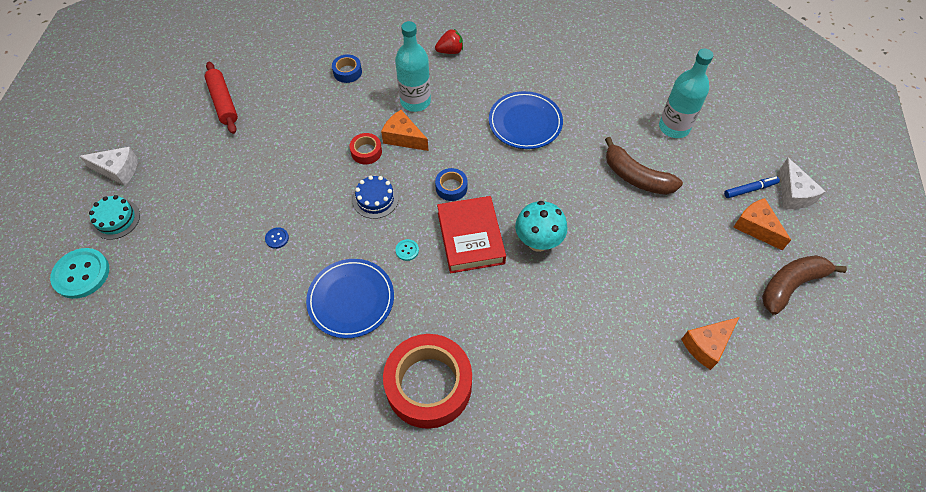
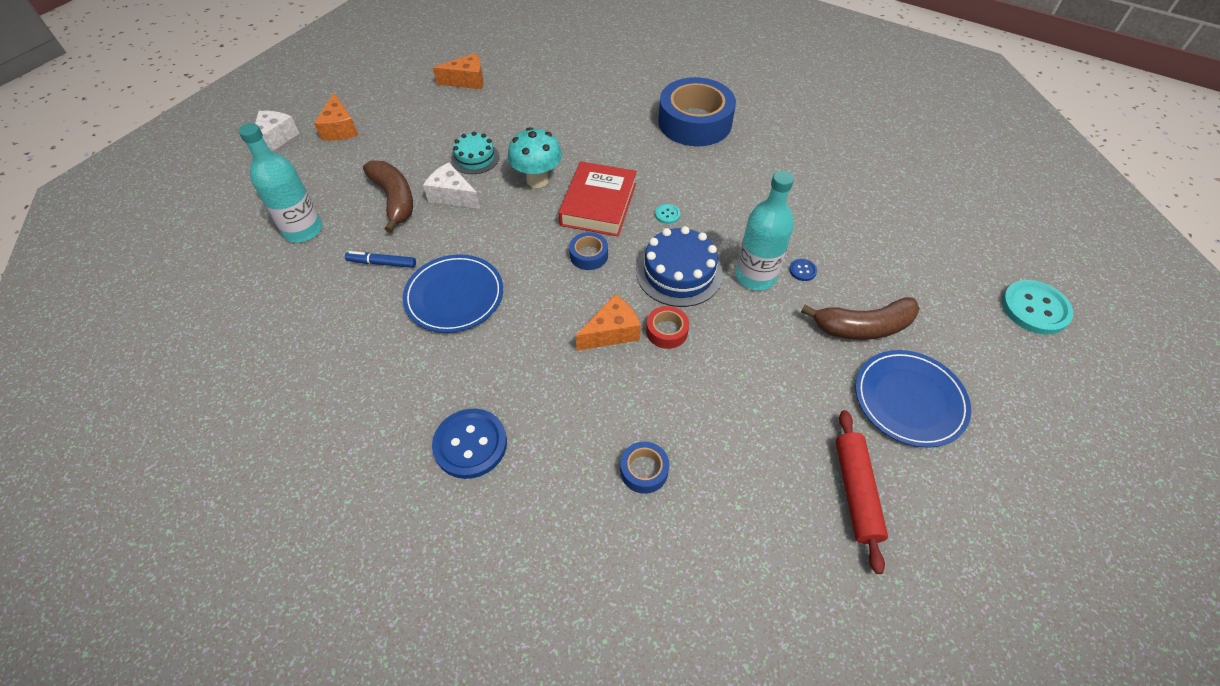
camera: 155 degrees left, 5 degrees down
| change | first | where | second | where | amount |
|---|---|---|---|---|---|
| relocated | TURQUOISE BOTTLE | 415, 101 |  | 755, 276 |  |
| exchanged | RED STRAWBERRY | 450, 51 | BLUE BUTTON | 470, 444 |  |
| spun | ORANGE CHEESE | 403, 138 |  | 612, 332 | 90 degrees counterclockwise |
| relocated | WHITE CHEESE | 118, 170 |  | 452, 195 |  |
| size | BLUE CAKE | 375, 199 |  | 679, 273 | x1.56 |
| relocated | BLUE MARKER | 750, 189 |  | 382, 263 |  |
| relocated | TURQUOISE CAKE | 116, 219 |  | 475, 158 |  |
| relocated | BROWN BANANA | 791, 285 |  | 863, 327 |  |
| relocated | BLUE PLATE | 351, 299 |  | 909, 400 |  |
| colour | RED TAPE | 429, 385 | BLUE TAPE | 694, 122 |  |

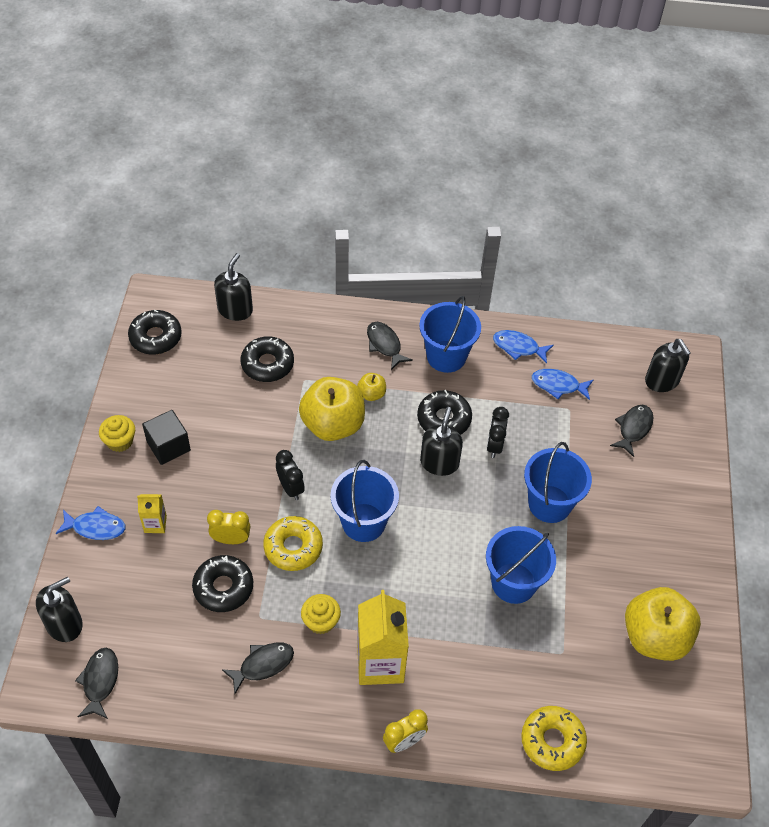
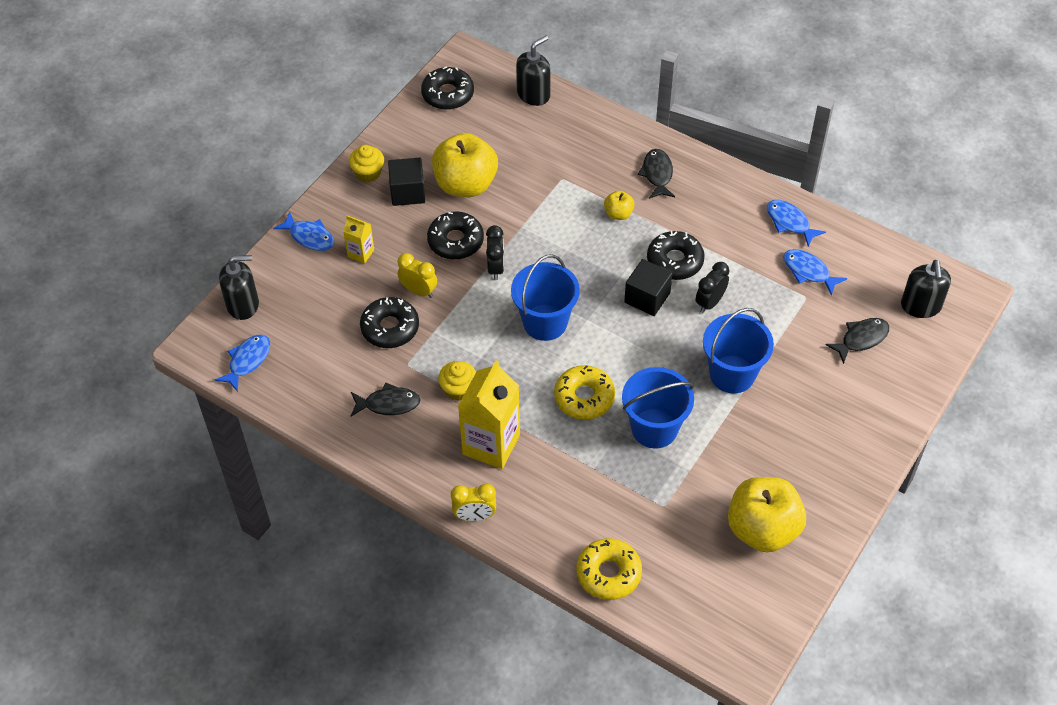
camera: 30 degrees right, 0 degrees up
| change | first | where | second | where | amount |
|---|---|---|---|---|---|
| missing | BLUE BUCKET | 446, 356 |  |  |  |
| relocated | BLACK DONUT | 267, 364 |  | 455, 241 |  |
| relocated | YELLOW APPLE | 333, 424 |  | 465, 184 |  |
| exchanged | BLACK SOAP DISPENSER | 439, 462 | BLACK CUBE | 647, 298 |  |
| relocated | YELLOW DONUT | 293, 547 |  | 584, 397 |  |
| colour | BLACK FISH | 100, 681 | BLUE FISH | 247, 361 |  |

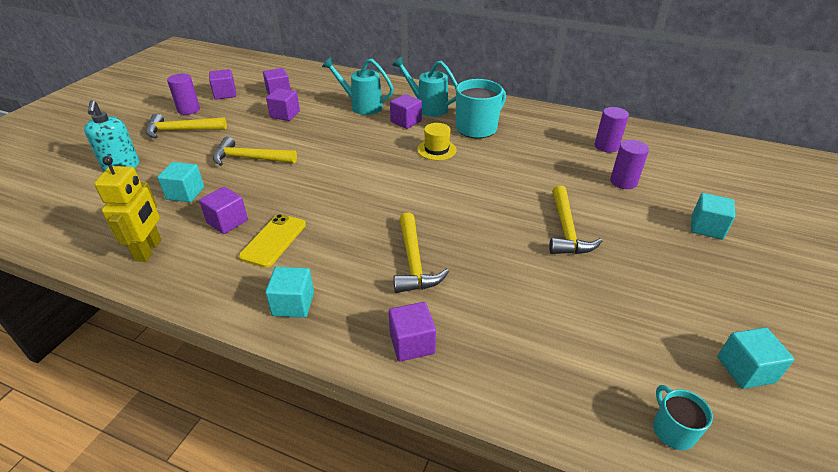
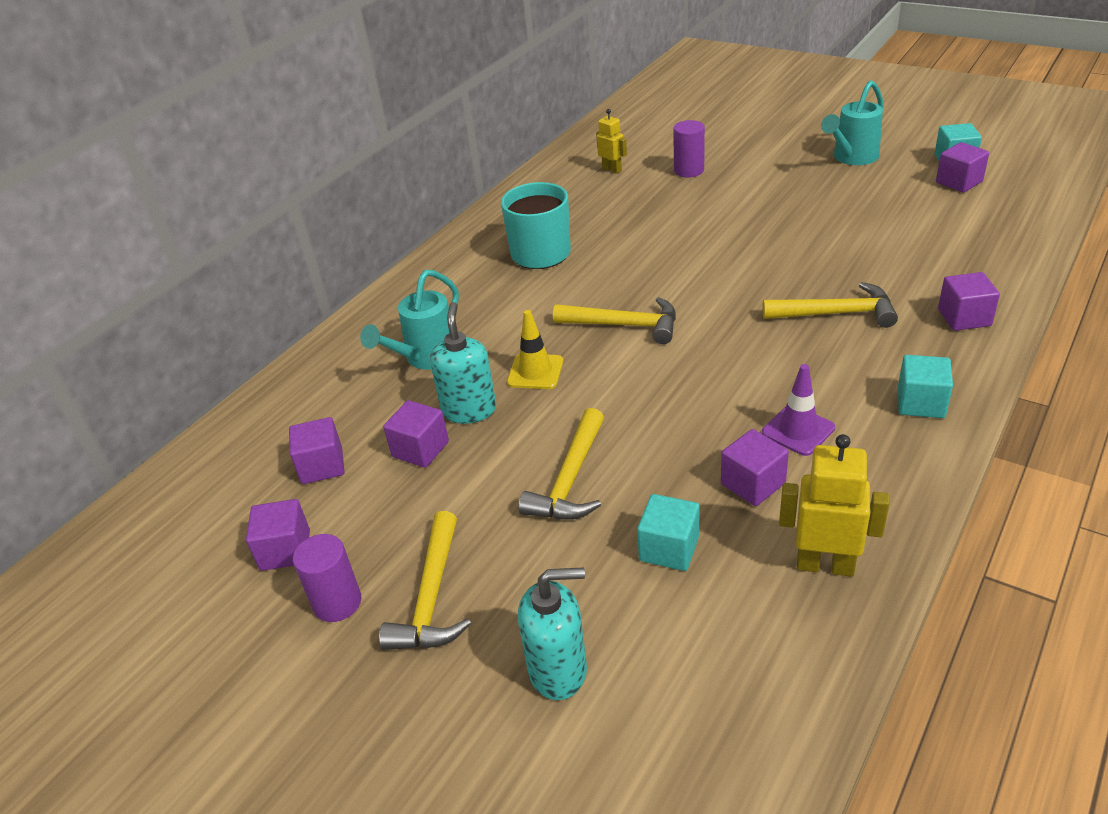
camera: 75 degrees left, 0 degrees up
| change | first | where | second | where | amount |
|---|---|---|---|---|---|
| relocated | TURQUOISE WATERING CAN | 428, 107 |  | 852, 158 |  |
| relocated | PURPLE CUBE | 406, 121 |  | 959, 182 |  |
| exchanged | PURPLE CYLINDER | 606, 146 | YELLOW ROBOT | 612, 169 |  |
| missing | YELLOW HAT | 436, 149 |  |  |  |
| relocated | YELLOW HAMMER | 566, 230 |  | 624, 325 |  |
| missing | TURQUOISE CUBE | 706, 227 |  |  |  |
| exchanged | YELLOW PHONE | 273, 240 | PURPLE TRAFFIC CONE | 798, 430 |  |
| missing | TURQUOISE MUG | 672, 430 |  |  |  |
| appeared |  |  | TURQUOISE SOAP DISPENSER | 469, 410 |  |
| appeared |  |  | YELLOW TRAFFIC CONE | 535, 372 |  |

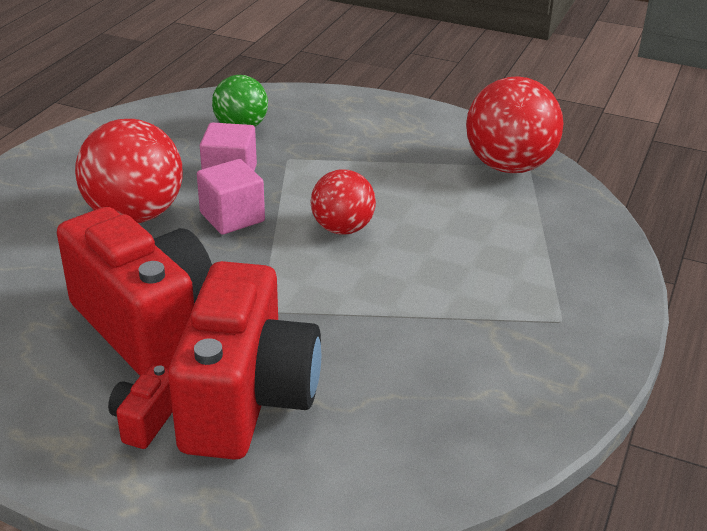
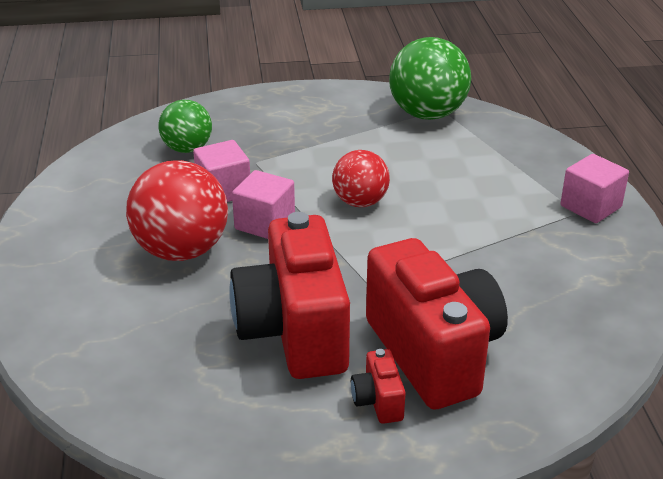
camera: 30 degrees left, 0 degrees up
| change | first | where | second | where | amount |
|---|---|---|---|---|---|
| colour | RED BALL | 509, 166 | GREEN BALL | 427, 114 |  |
| spun | RED CAMERA | 146, 325 |  | 294, 332 | 120 degrees counterclockwise |
| appeared |  |  | PINK CUBE | 590, 207 |  |

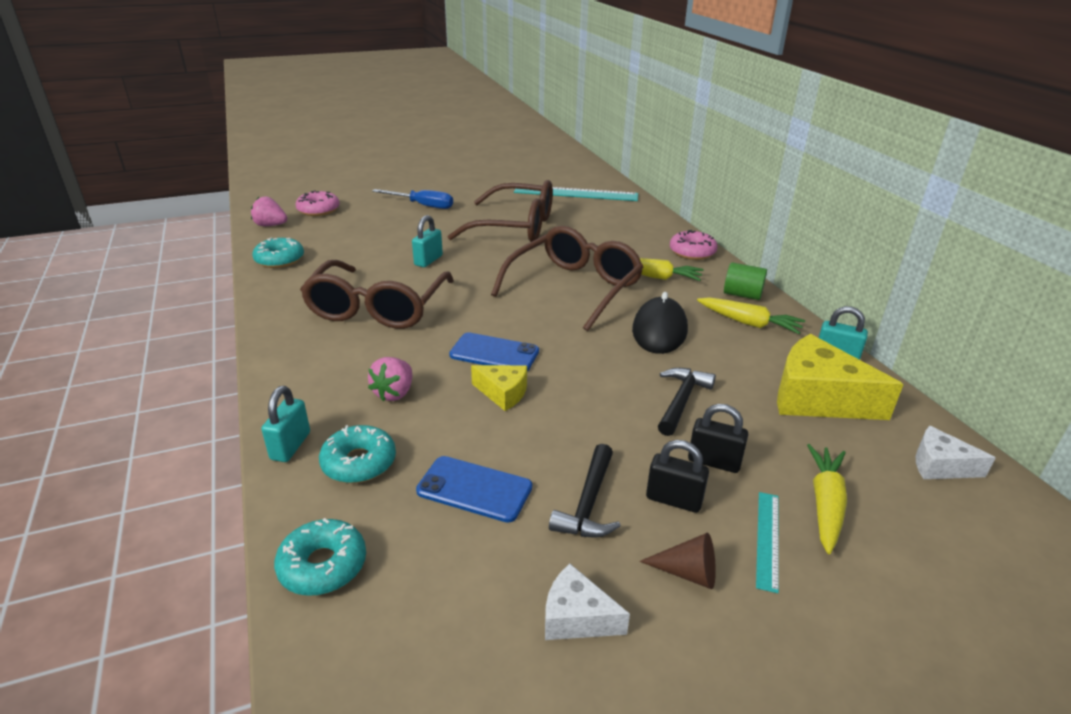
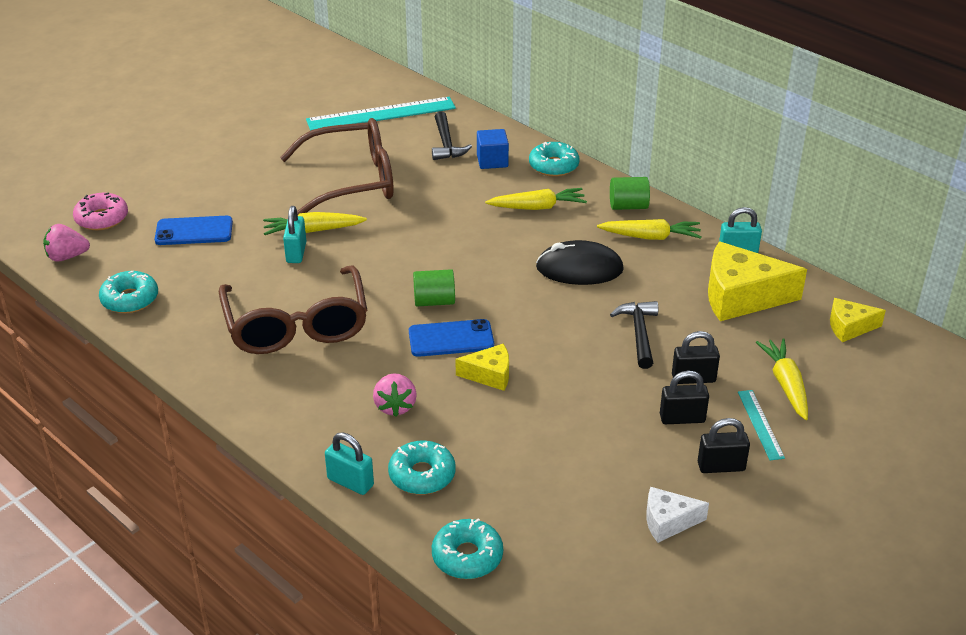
camera: 25 degrees left, 5 degrees up
| change | first | where | second | where | amount |
|---|---|---|---|---|---|
| missing | BLUE SCREWDRIVER | 422, 205 |  |  |  |
| missing | BROWN GLASSES | 574, 288 |  |  |  |
| colour | PINK DONUT | 692, 252 | TURQUOISE DONUT | 553, 166 |  |
| spun | BLACK MOUSE | 659, 330 |  | 579, 269 | 75 degrees counterclockwise |
| spun | TURQUOISE PADLOCK | 290, 446 |  | 350, 482 | 45 degrees counterclockwise |
| colour | WHITE CHEESE | 940, 465 | YELLOW CHEESE | 849, 327 |  |
| relocated | BLACK HAMMER | 588, 503 |  | 446, 144 |  |
| relocated | BLUE PHONE | 474, 489 |  | 194, 231 |  |
| exchanged | BROWN CONE | 687, 572 | BLACK PADLOCK | 721, 466 |  |
| appeared |  |  | BLUE CUBE | 492, 161 |  |
| appeared |  |  | YELLOW CARROT | 313, 231 |  |
| appeared |  |  | GREEN CYLINDER | 434, 301 |  |

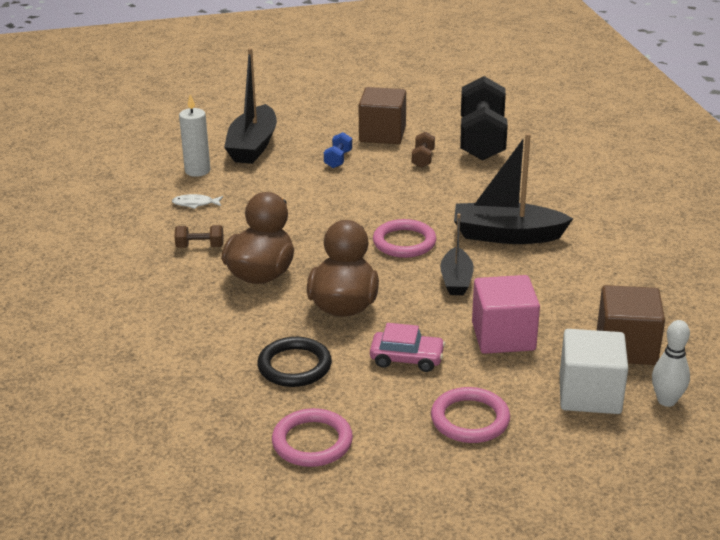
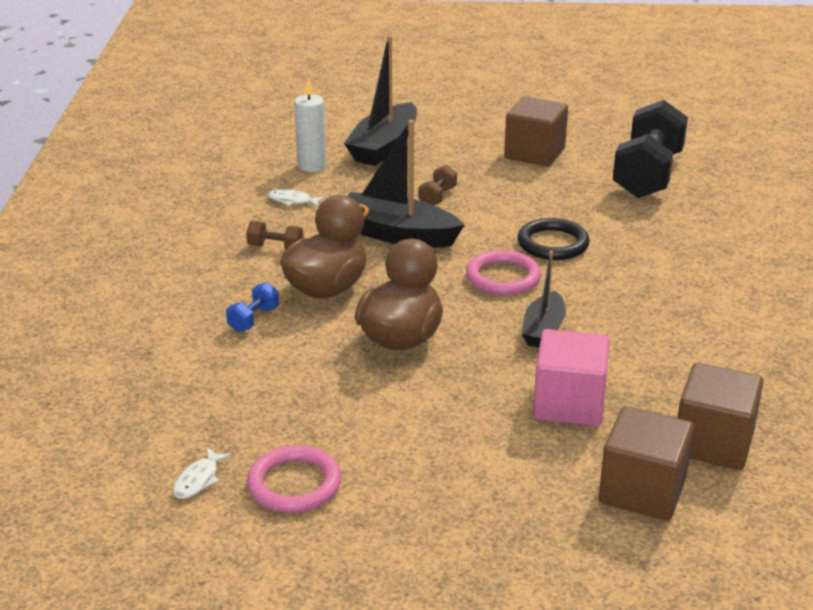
camera: 15 degrees right, 0 degrees up
| change | first | where | second | where | amount |
|---|---|---|---|---|---|
| relocated | BLUE DUMBBELL | 338, 159 |  | 253, 319 |  |
| relocated | BROWN DUMBBELL | 423, 159 |  | 437, 197 |  |
| relocated | BLACK BOAT | 506, 235 |  | 397, 234 |  |
| missing | WHITE BOWLING PIN | 666, 401 |  |  |  |
| missing | PINK CAR | 407, 358 |  |  |  |
| colour | WHITE CUBE | 589, 394 | BROWN CUBE | 642, 491 |  |
| relocated | BLACK RING | 294, 366 |  | 553, 244 |  |
| missing | PINK RING | 470, 419 |  |  |  |
| appeared |  |  | WHITE FISH | 198, 480 |  |

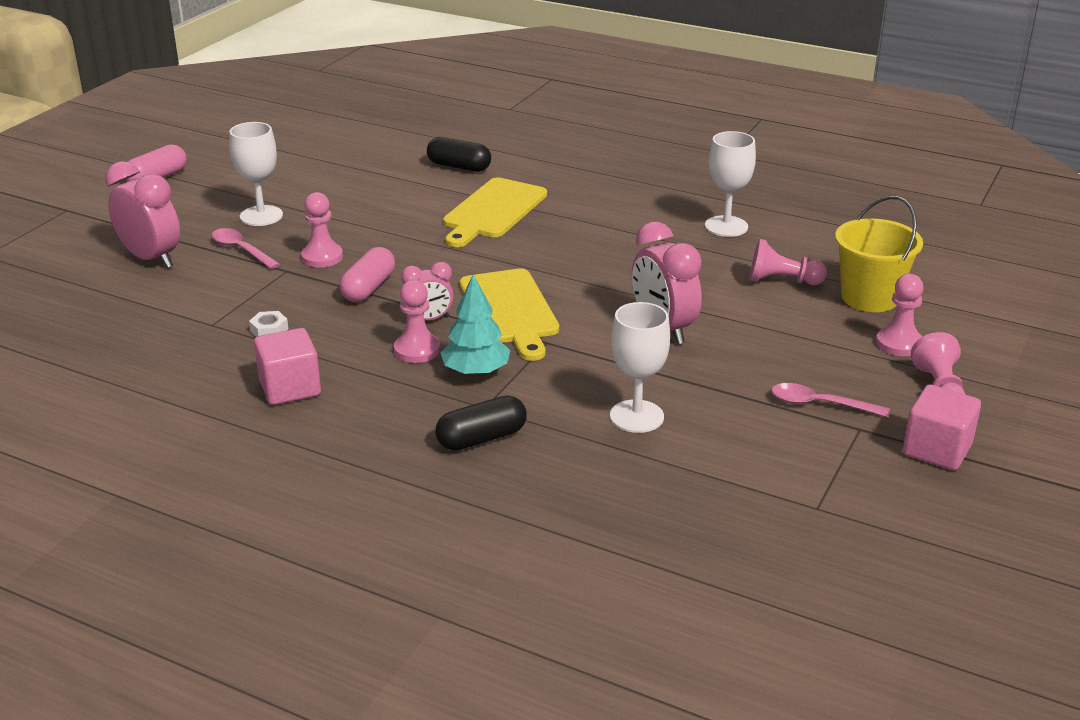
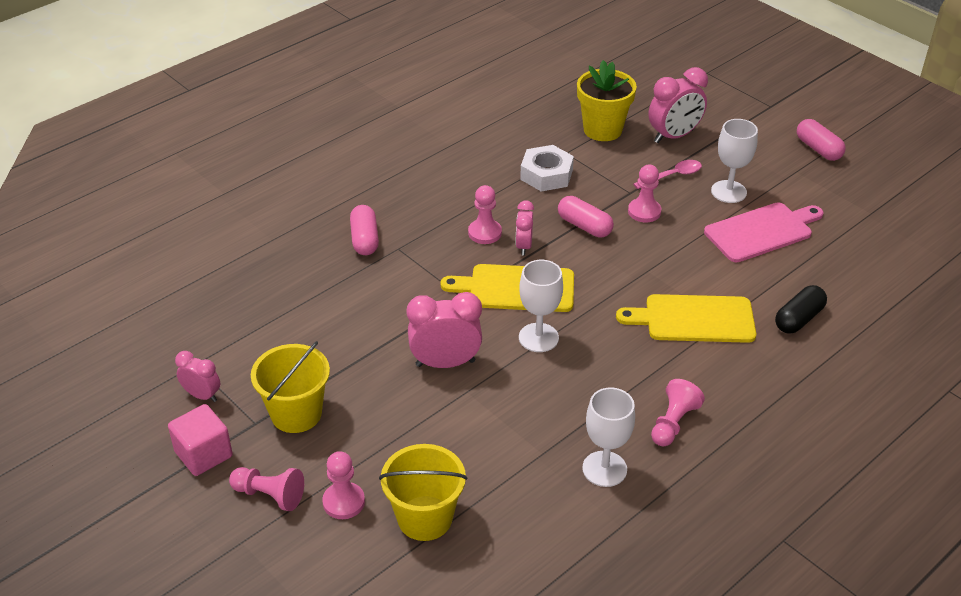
camera: 110 degrees right, 10 degrees up
| change | first | where | second | where | amount |
|---|---|---|---|---|---|
| spun | YELLOW CUTTING BOARD | 493, 211 |  | 694, 319 | 45 degrees counterclockwise |
| relocated | PINK PAWN | 782, 281 |  | 673, 423 |  |
| missing | TURQUOISE TREE | 476, 372 |  |  |  |
| relocated | WHITE GOBLET | 636, 416 |  | 538, 338 |  |
| size | WHITE NUT | 269, 329 |  | 546, 174 | x2.08 |
| missing | PINK CUBE | 290, 388 |  |  |  |
| exchanged | PINK SPOON | 820, 404 | YELLOW BUCKET | 296, 413 |  |
| colour | BLACK CAPSULE | 481, 438 | PINK CAPSULE | 365, 239 |  |
| appeared |  |  | YELLOW FLOWER POT | 602, 130 |  |
| appeared |  |  | PINK CUTTING BOARD | 761, 231 |  |
| appeared |  |  | PINK CLOCK | 202, 395 |  |

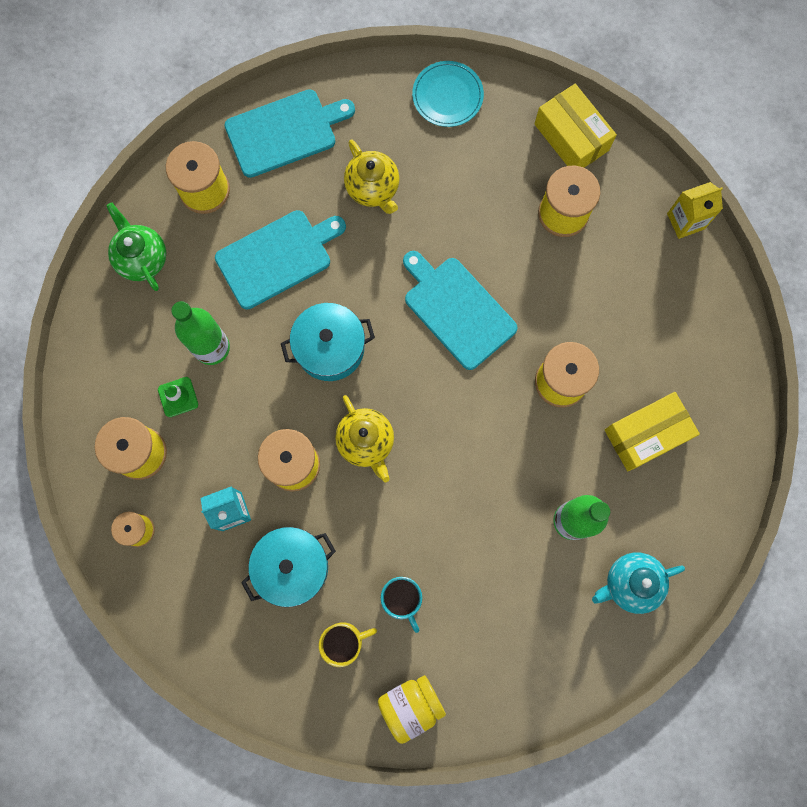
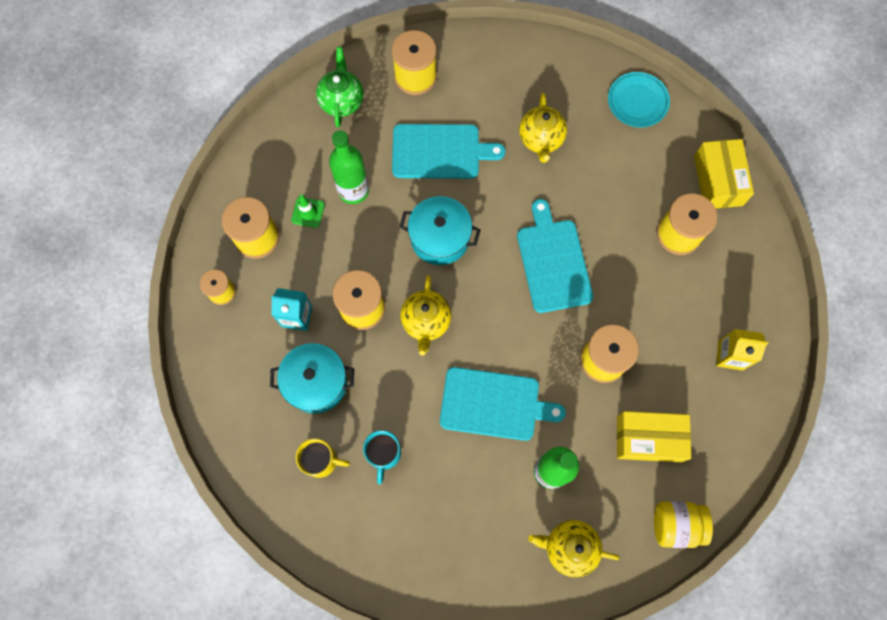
camera: 30 degrees right, 5 degrees down
| change | first | where | second | where | amount |
|---|---|---|---|---|---|
| relocated | TURQUOISE CUTTING BOARD | 285, 132 |  | 494, 404 |  |
| relocated | YELLOW CARTON | 685, 221 |  | 730, 355 |  |
| colour | TURQUOISE TEAPOT | 630, 583 | YELLOW TEAPOT | 569, 547 |  |
| relocated | YELLOW JAR | 410, 705 |  | 675, 524 |  |

